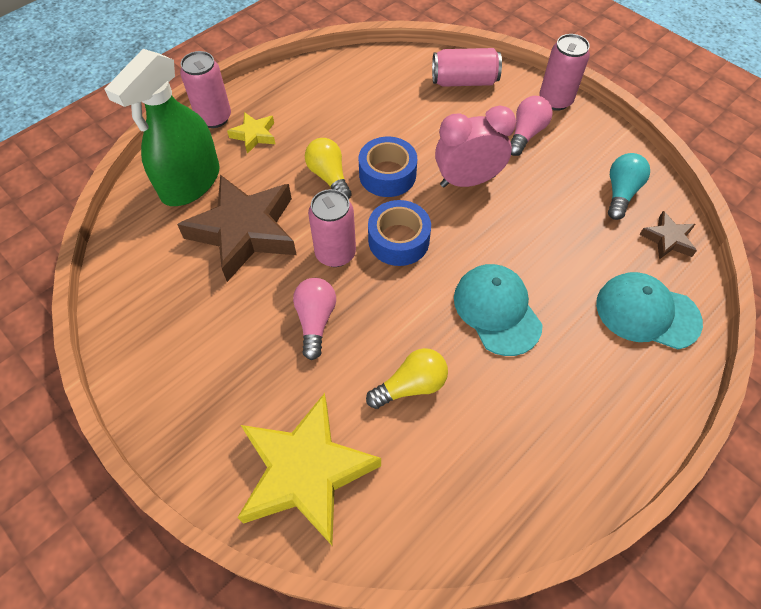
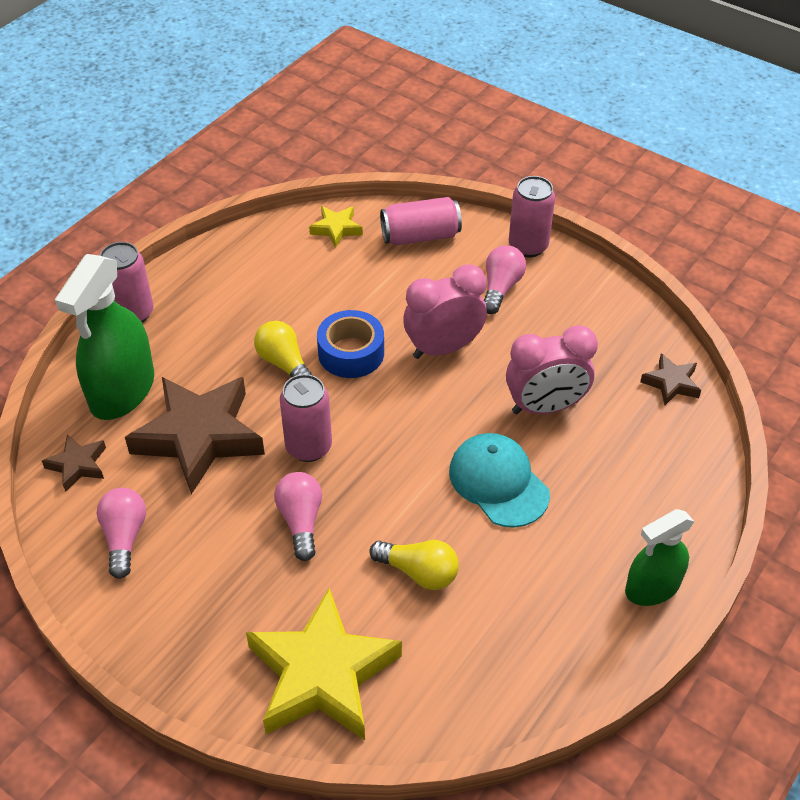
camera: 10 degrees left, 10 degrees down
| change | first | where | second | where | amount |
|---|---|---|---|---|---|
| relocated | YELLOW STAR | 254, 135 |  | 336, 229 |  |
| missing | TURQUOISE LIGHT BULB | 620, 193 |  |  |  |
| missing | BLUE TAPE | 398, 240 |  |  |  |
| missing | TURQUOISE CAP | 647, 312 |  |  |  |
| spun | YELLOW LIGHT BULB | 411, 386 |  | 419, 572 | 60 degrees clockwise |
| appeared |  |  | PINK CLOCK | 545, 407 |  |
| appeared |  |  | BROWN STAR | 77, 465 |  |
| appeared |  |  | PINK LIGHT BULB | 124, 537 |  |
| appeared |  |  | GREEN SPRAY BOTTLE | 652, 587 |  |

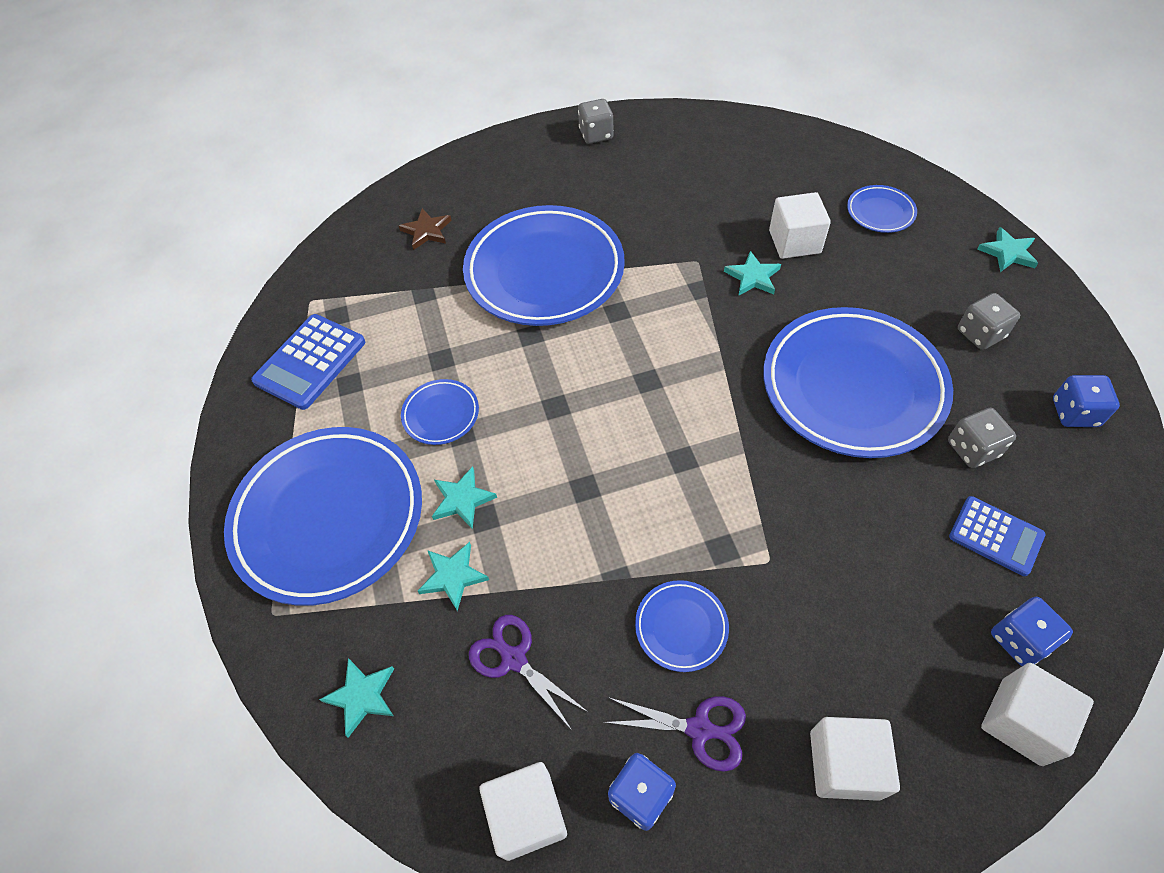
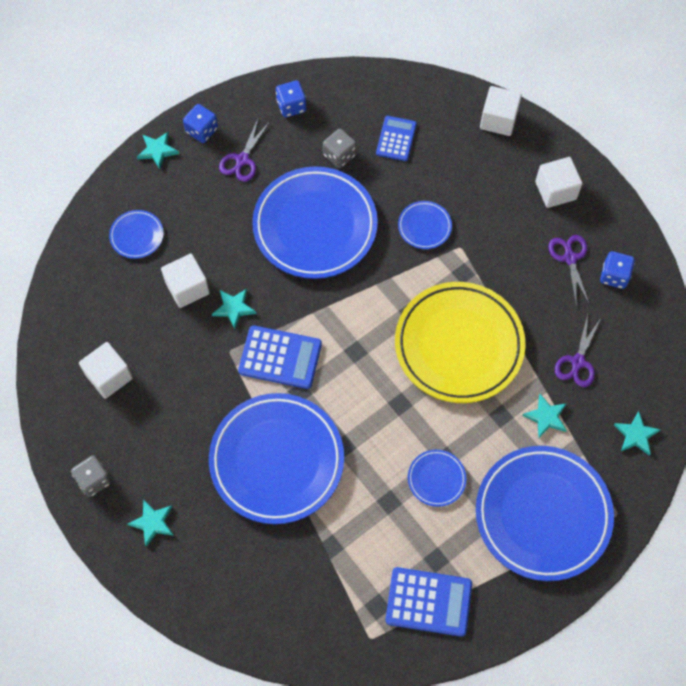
camera: 115 degrees left, 10 degrees up
| change | first | where | second | where | amount |
|---|---|---|---|---|---|
| missing | BROWN STAR | 427, 231 |  |  |  |
| exchanged | GREY DICE | 980, 334 | PURPLE SCISSORS | 242, 160 |  |
| relocated | TURQUOISE STAR | 462, 499 |  | 152, 523 |  |
| relocated | BLUE PLATE | 681, 627 |  | 424, 226 |  |
| relocated | BLUE DICE | 1019, 639 |  | 202, 130 |  |
| relocated | WHITE CUBE | 527, 815 |  | 109, 376 |  |
| appeared |  |  | YELLOW PLATE | 459, 345 |  |
| appeared |  |  | BLUE CALCULATOR | 280, 357 |  |

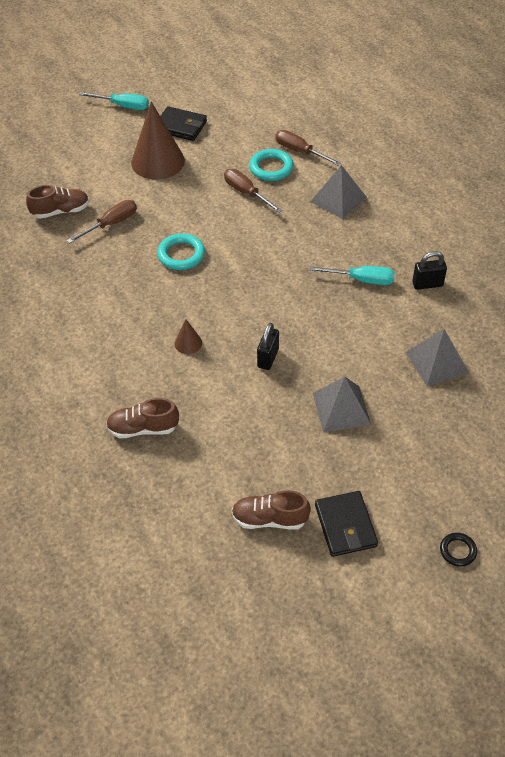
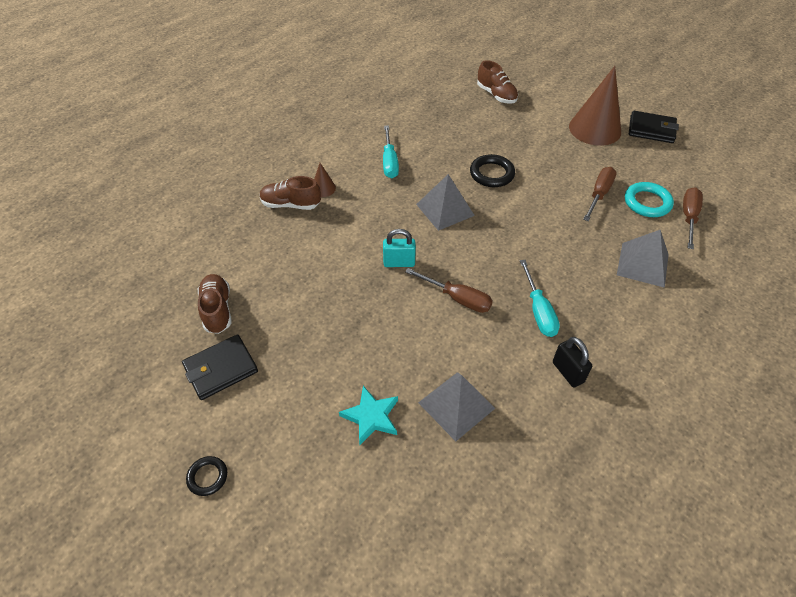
camera: 70 degrees right, 0 degrees up
| change | first | where | second | where | amount |
|---|---|---|---|---|---|
| relocated | TURQUOISE SCREWDRIVER | 123, 106 |  | 389, 162 |  |
| spun | BLACK WALLET | 180, 126 |  | 651, 130 | 75 degrees counterclockwise |
| relocated | BROWN SCREWDRIVER | 111, 224 |  | 457, 298 |  |
| colour | TURQUOISE RING | 181, 255 | BLACK RING | 491, 174 |  |
| relocated | BROWN CONE | 188, 343 |  | 323, 188 |  |
| colour | BLACK PADLOCK | 268, 358 | TURQUOISE PADLOCK | 399, 262 |  |
| relocated | GREY PYRAMID | 341, 408 |  | 445, 209 |  |
| spun | BROWN SHOE | 143, 428 |  | 290, 204 | 60 degrees counterclockwise |
| appeared |  |  | TURQUOISE STAR | 371, 417 |  |

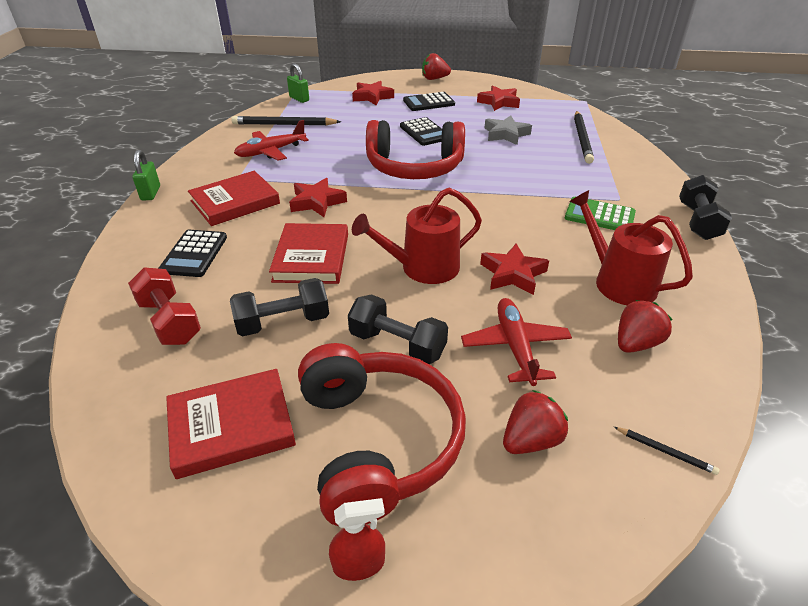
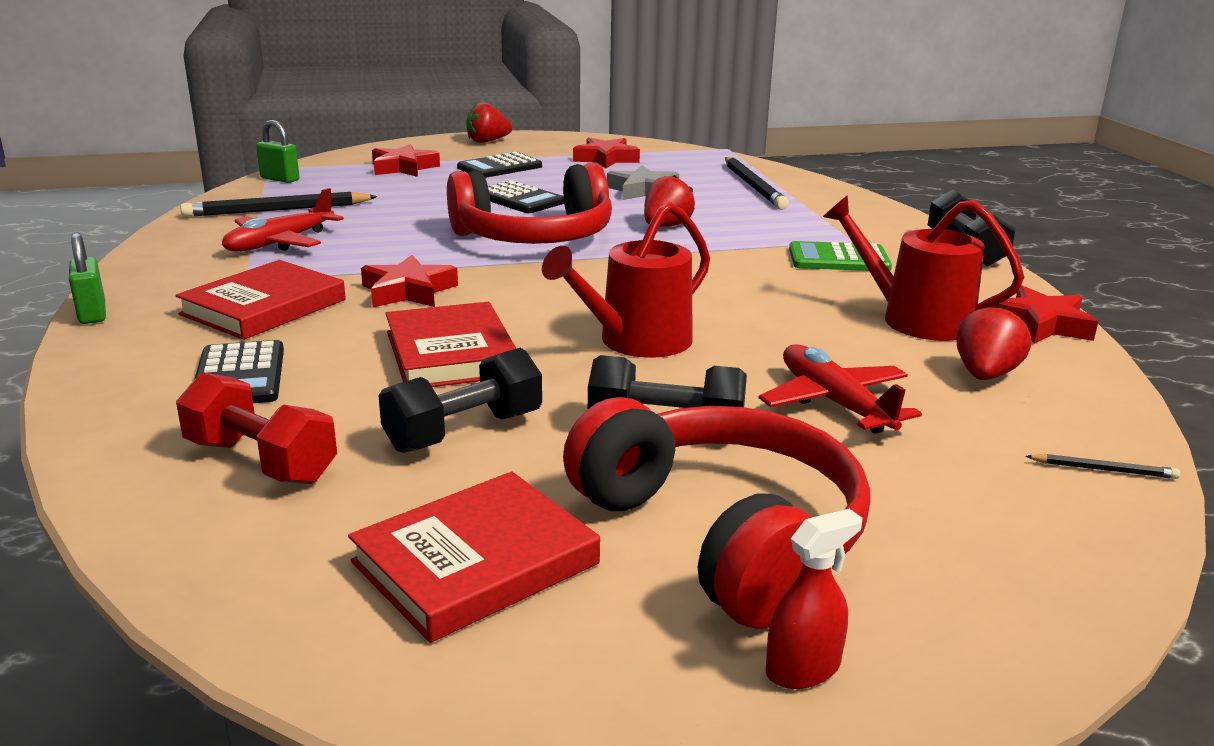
camera: 20 degrees left, 15 degrees down
| change | first | where | second | where | amount |
|---|---|---|---|---|---|
| relocated | RED STAR | 513, 274 |  | 1041, 324 |  |
| relocated | RED STRAWBERRY | 530, 440 |  | 666, 226 |  |

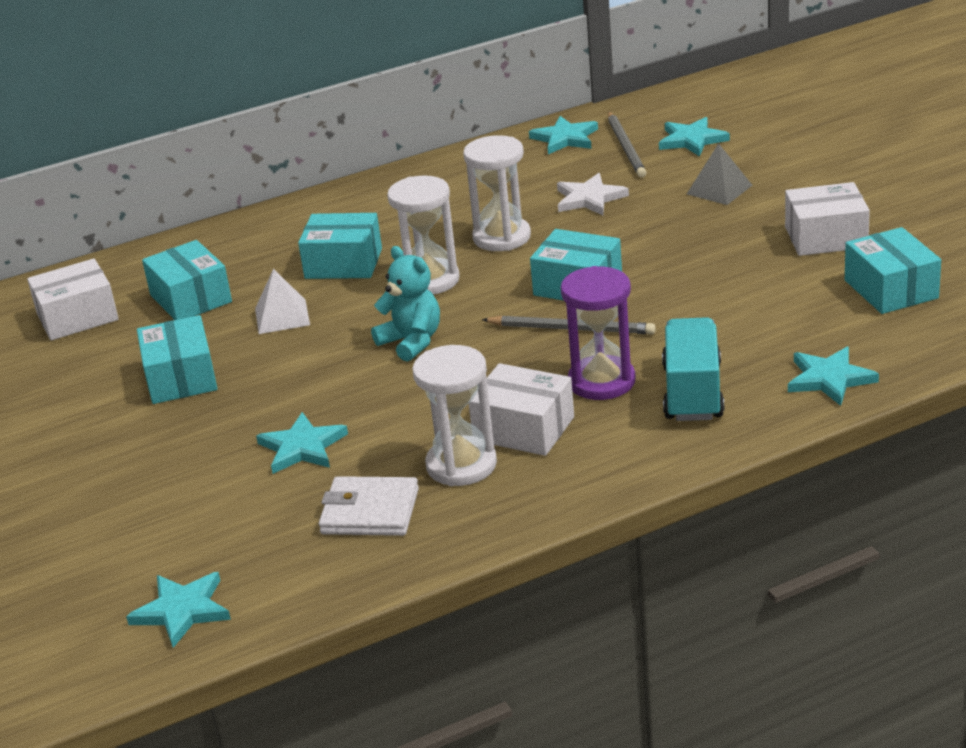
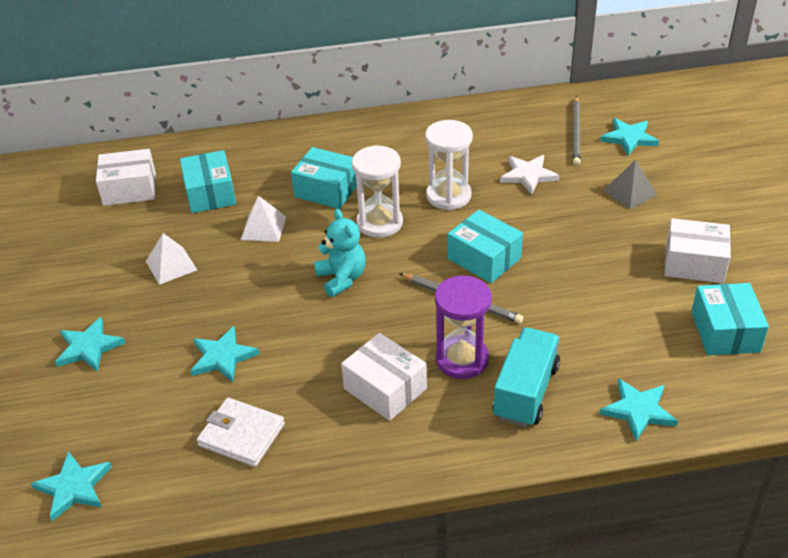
camera: 15 degrees right, 10 degrees up
| change | first | where | second | where | amount |
|---|---|---|---|---|---|
| relocated | TURQUOISE STAR | 565, 138 |  | 89, 347 |  |
| exchanged | TURQUOISE BOX | 181, 378 | WHITE PYRAMID | 171, 265 |  |
| missing | WHITE HOURGLASS | 461, 465 |  |  |  |

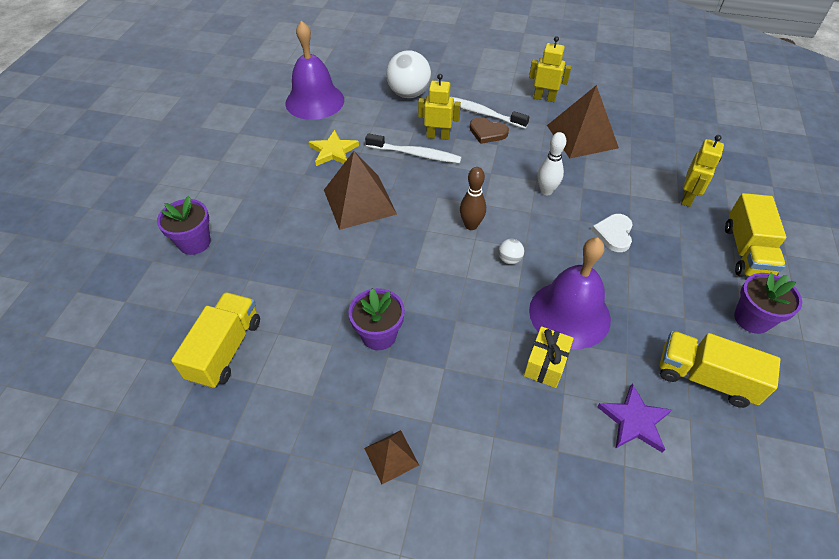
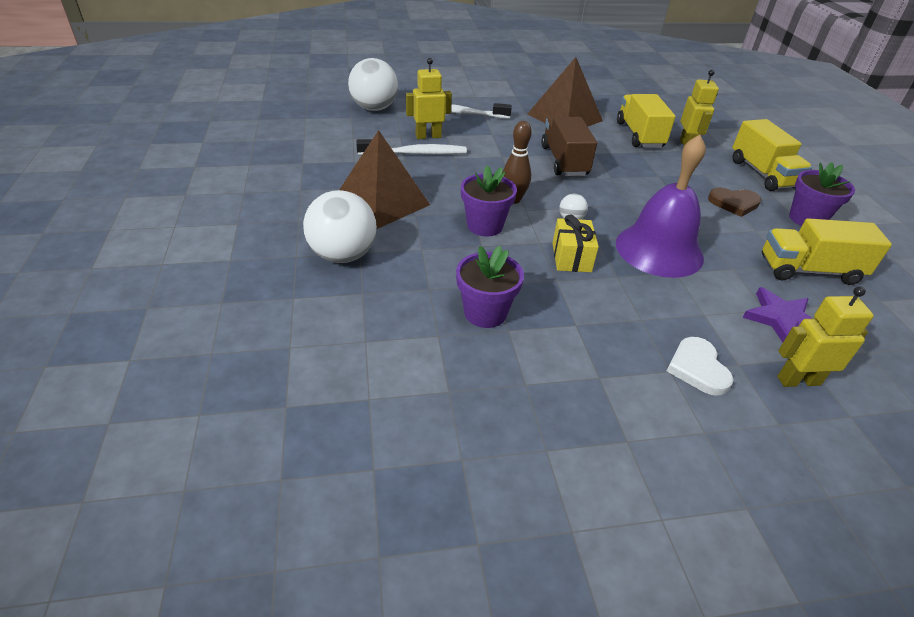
camera: 25 degrees left, 10 degrees down
| change | first | where | second | where | amount |
|---|---|---|---|---|---|
| missing | PURPLE BELL | 315, 101 |  |  |  |
| relocated | YELLOW ROBOT | 544, 98 |  | 798, 380 |  |
| relocated | BROWN HEART | 487, 132 |  | 734, 203 |  |
| missing | YELLOW STAR | 333, 151 |  |  |  |
| exchanged | WHITE BOWLING PIN | 546, 191 | BROWN TRUCK | 564, 161 |  |
| relocated | PURPLE FLOWER POT | 194, 243 |  | 485, 226 |  |
| relocated | WHITE HEART | 614, 234 |  | 697, 368 |  |
| relocated | YELLOW TRUCK | 225, 350 |  | 639, 135 |  |
| relocated | YELLOW GIFT | 545, 364 |  | 571, 257 |  |
| missing | BROWN PYRAMID | 391, 456 |  |  |  |
| appeared |  |  | WHITE BALL | 343, 255 |  |

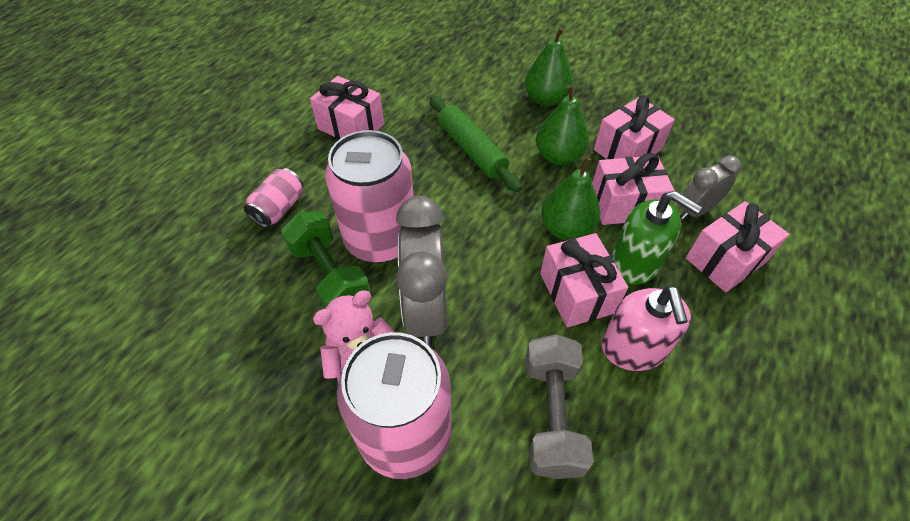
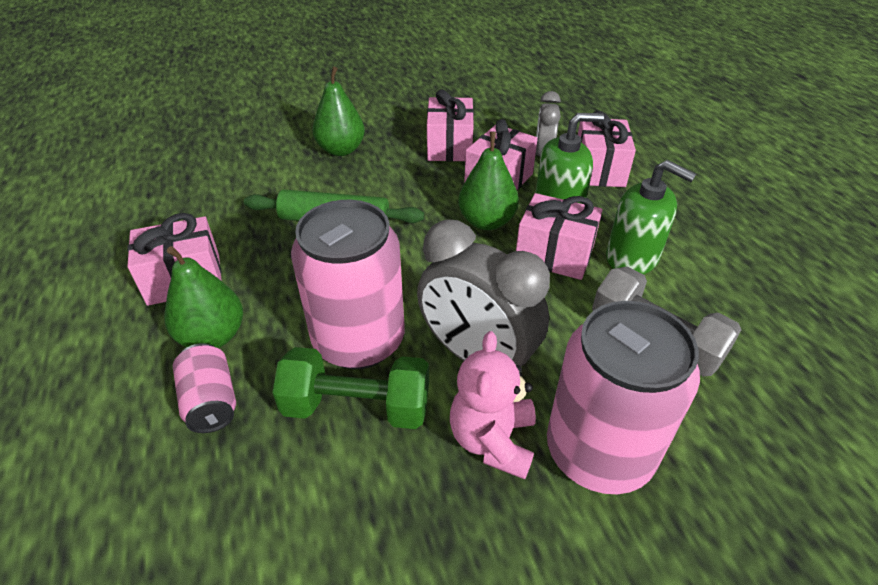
camera: 50 degrees left, 10 degrees down
| change | first | where | second | where | amount |
|---|---|---|---|---|---|
| relocated | GREEN PEAR | 558, 156 |  | 213, 336 |  |
| colour | PINK SOAP DISPENSER | 633, 348 | GREEN SOAP DISPENSER | 632, 258 |  |

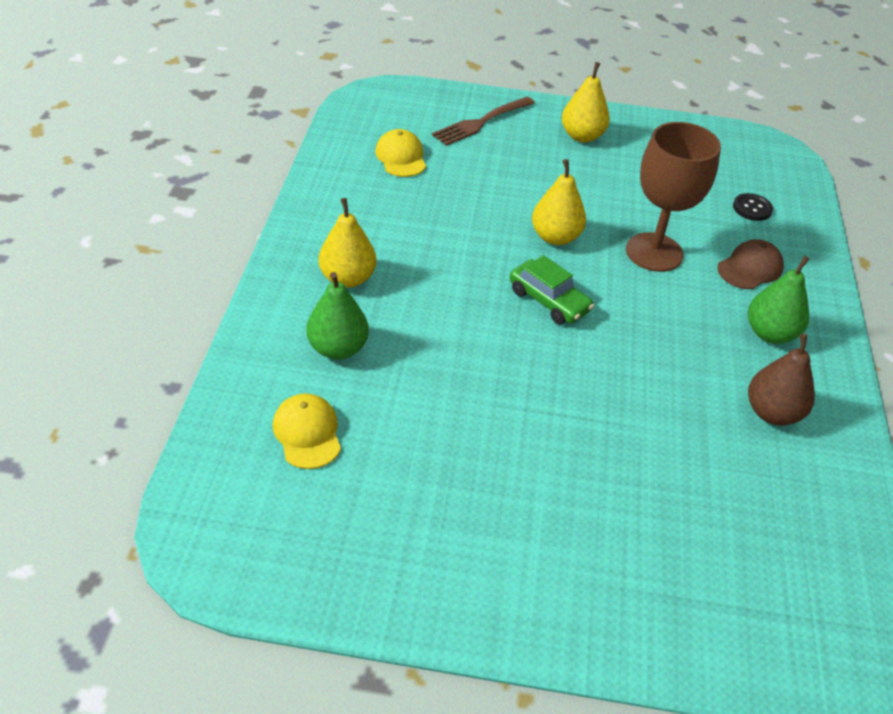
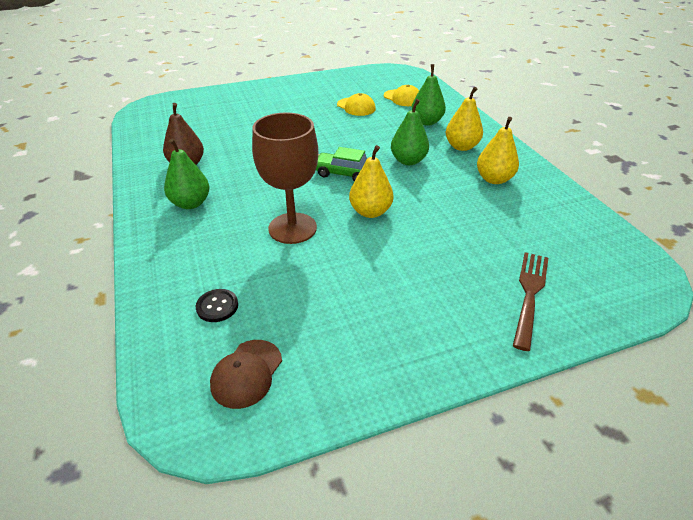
camera: 155 degrees right, 5 degrees down
| change | first | where | second | where | amount |
|---|---|---|---|---|---|
| relocated | YELLOW PEAR | 582, 136 |  | 494, 179 |  |
| relocated | YELLOW CAP | 401, 157 |  | 356, 107 |  |
| relocated | BROWN CAP | 750, 268 |  | 246, 373 |  |
| appeared |  |  | GREEN PEAR | 408, 161 |  |

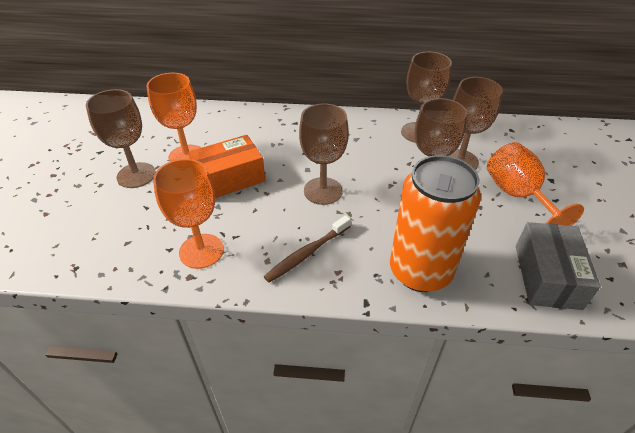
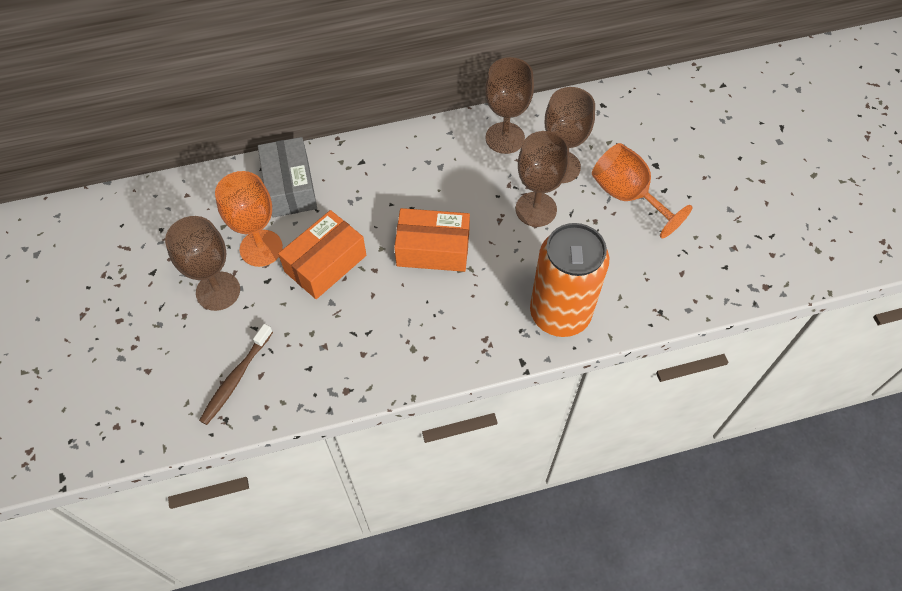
camera: 20 degrees left, 15 degrees up
| change | first | where | second | where | amount |
|---|---|---|---|---|---|
| exchanged | BROWN GOBLET | 323, 191 | ORANGE BOX | 433, 249 |  |
| missing | ORANGE GOBLET | 201, 251 |  |  |  |
| relocated | BROWN TOOTHBRUSH | 307, 253 |  | 236, 378 |  |
| relocated | GREY BOX | 547, 276 |  | 290, 187 |  |

